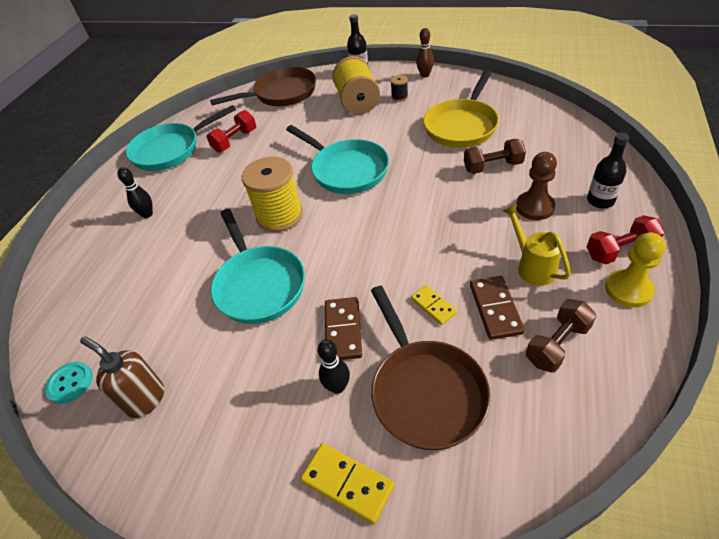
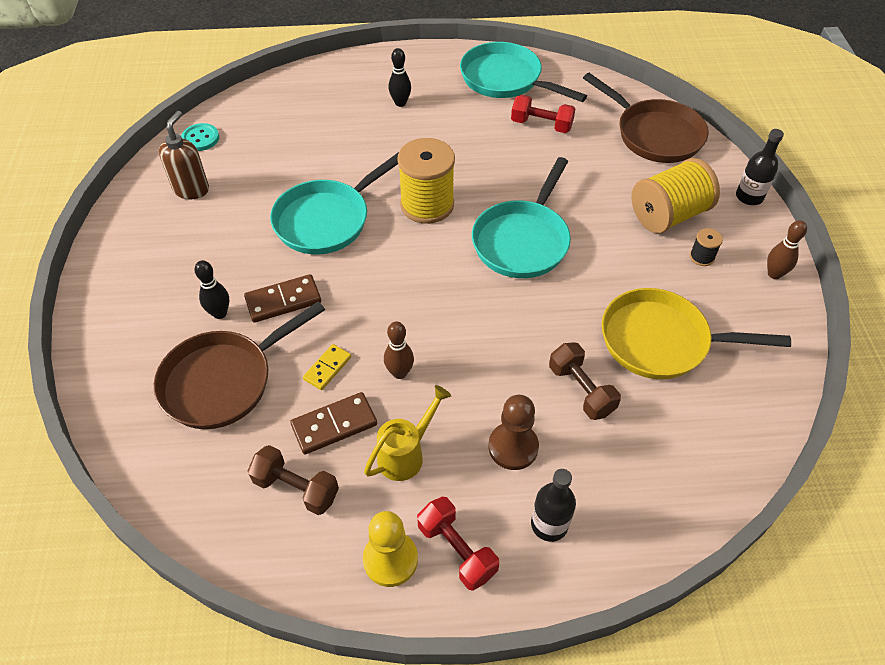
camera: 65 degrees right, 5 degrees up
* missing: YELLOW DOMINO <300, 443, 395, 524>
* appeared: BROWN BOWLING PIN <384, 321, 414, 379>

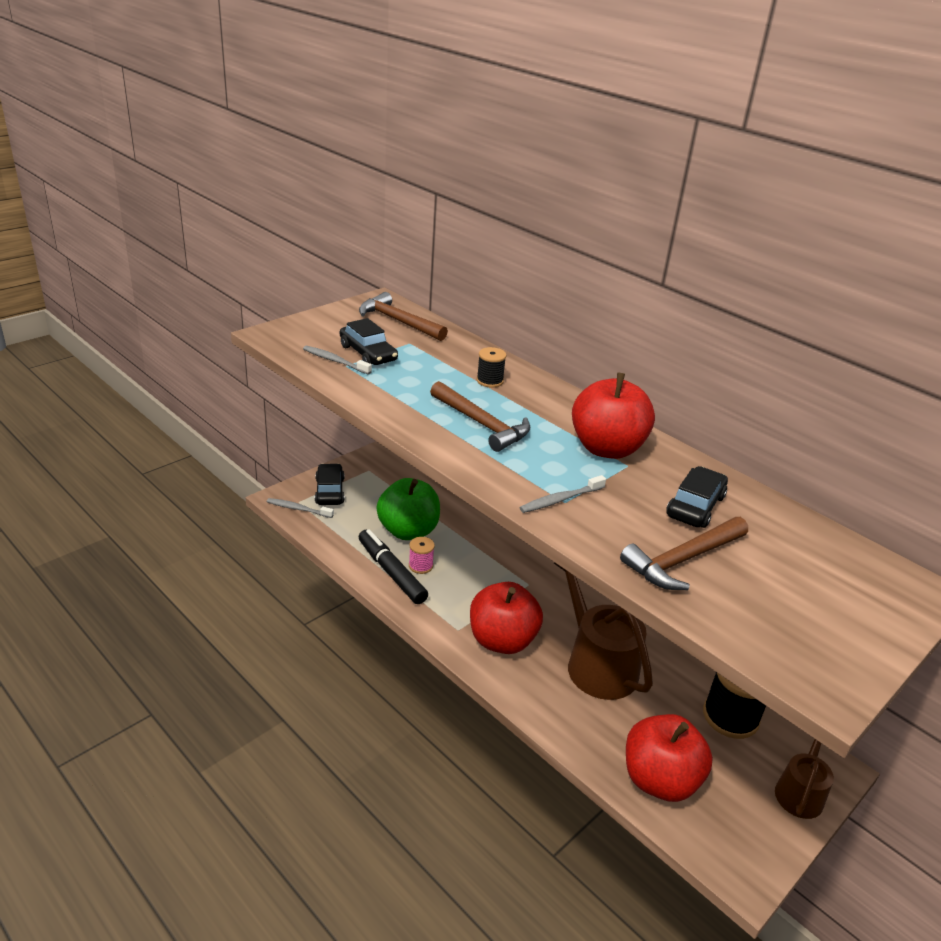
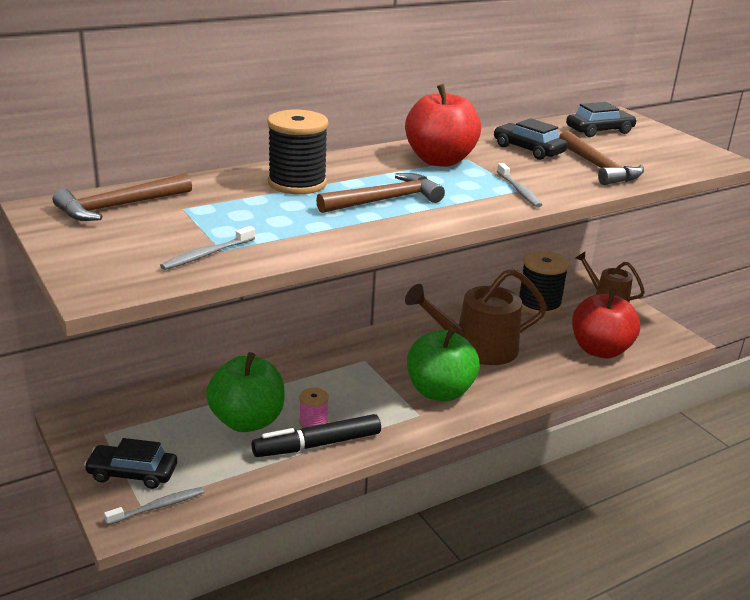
camera: 75 degrees left, 5 degrees down
* spun: GREY TOOTHBRUSH <267, 498, 334, 518> = <104, 487, 204, 525> 150 degrees counterclockwise
* relocated: BLACK CAR <340, 318, 398, 365> to <566, 102, 637, 137>
* colour: RED APPLE <470, 582, 543, 654> to GREEN APPLE <407, 327, 480, 401>
* size: BLACK SPOOL <477, 347, 506, 388> = <267, 110, 329, 194> x1.94

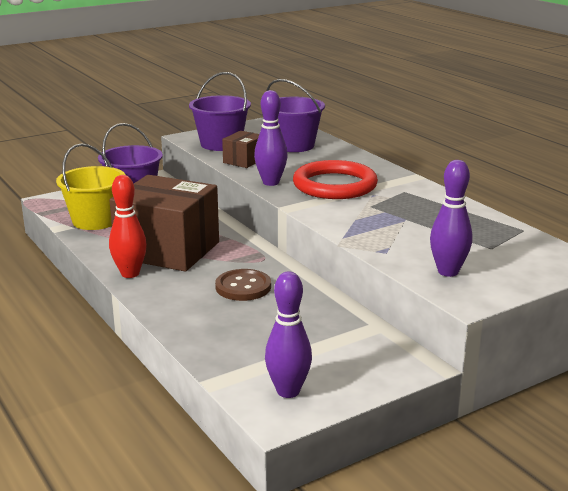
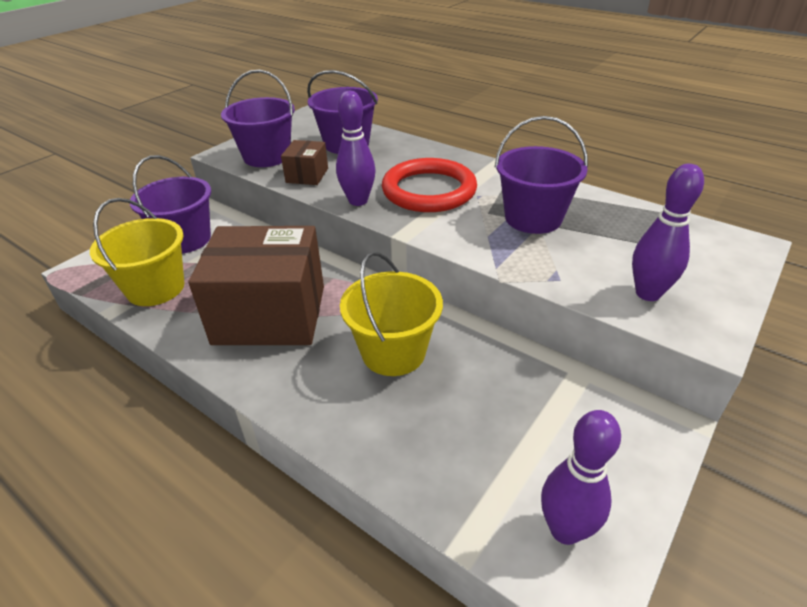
camera: 20 degrees left, 15 degrees up
* missing: RED BOWLING PIN <109, 175, 147, 278>
* exchanged: BROWN BUTTON <215, 269, 271, 301> to YELLOW BUCKET <340, 252, 443, 376>
* appeared: PURPLE BUCKET <494, 116, 588, 234>

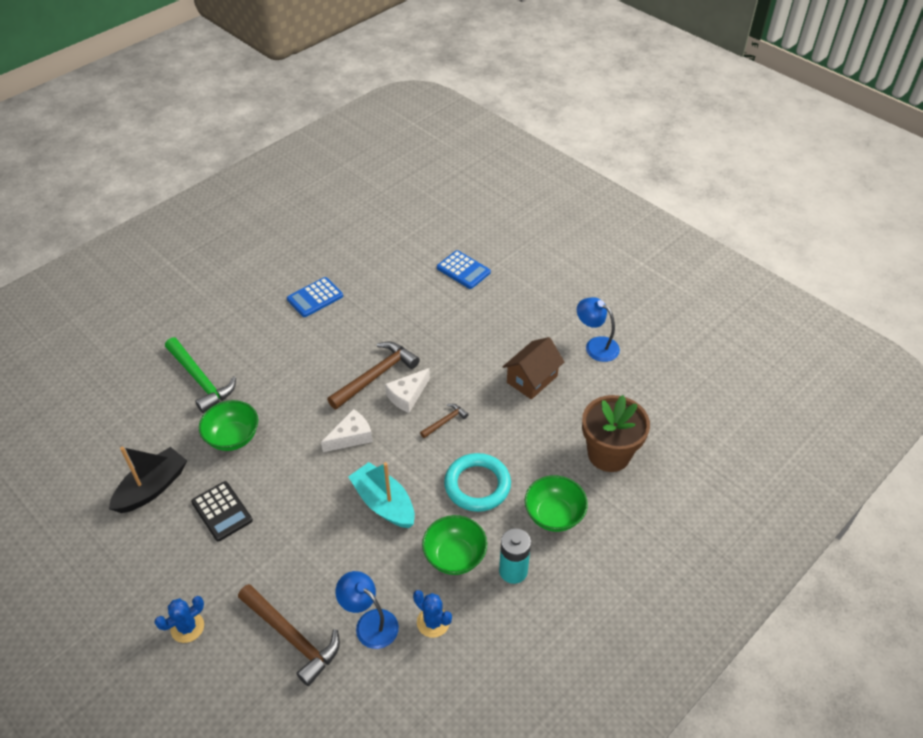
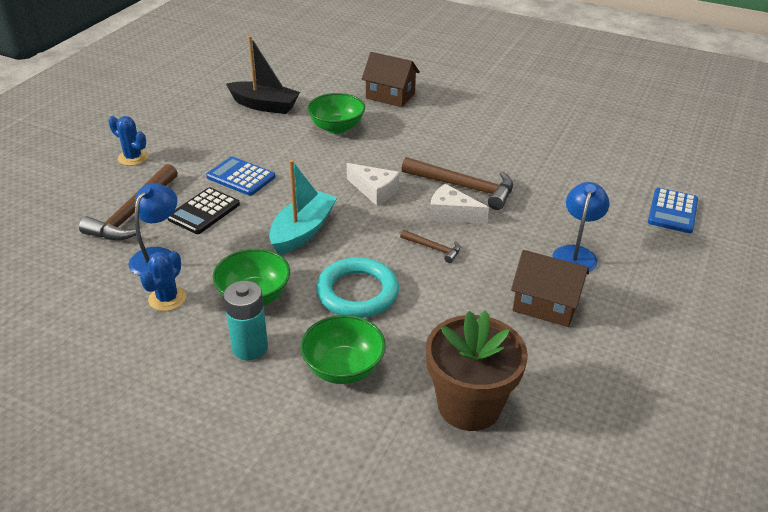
camera: 70 degrees right, 10 degrees down
* exchanged: GREEN HAMMER <165, 338, 236, 413> to BROWN HOUSE <362, 52, 420, 107>
* relocated: BLACK CALCULATOR <191, 481, 253, 541> to <167, 187, 240, 234>
* relocated: BLUE CALCULATOR <287, 277, 343, 317> to <206, 157, 275, 196>
* relocated: BLUE LAMP <577, 297, 620, 362> to <552, 182, 610, 272>

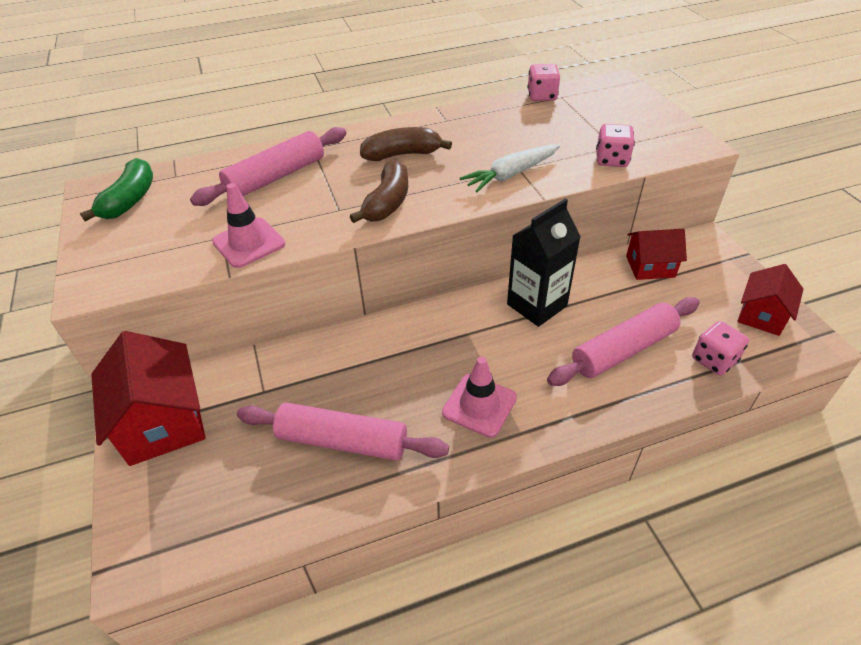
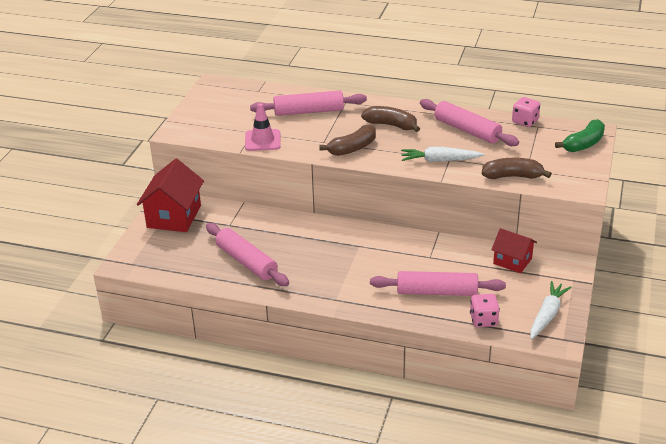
camera: 35 degrees right, 10 degrees down
* relocated: GREEN BANANA <80, 158, 153, 221> to <555, 119, 605, 152>
* missing: PINK TRAFFIC CONE <442, 356, 517, 438>
* missing: BLACK CARTON <507, 198, 581, 327>
* exchanged: PINK DICE <596, 124, 635, 167> to BROWN BANANA <482, 158, 552, 179>
* exchanged: RED HOUSE <737, 264, 803, 336> to WHITE CARROT <530, 281, 572, 339>
* appeared: PINK ROLLING PIN <420, 99, 519, 146>

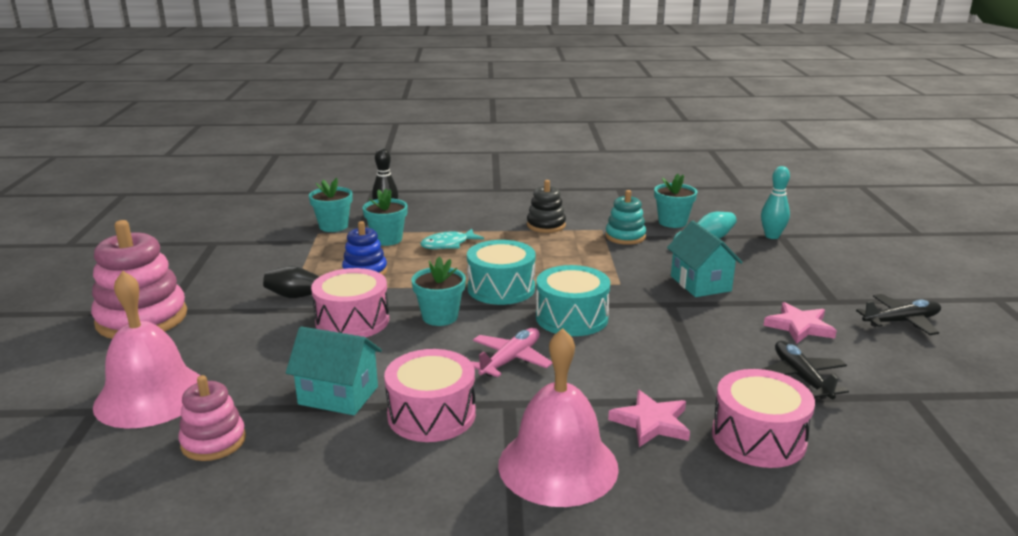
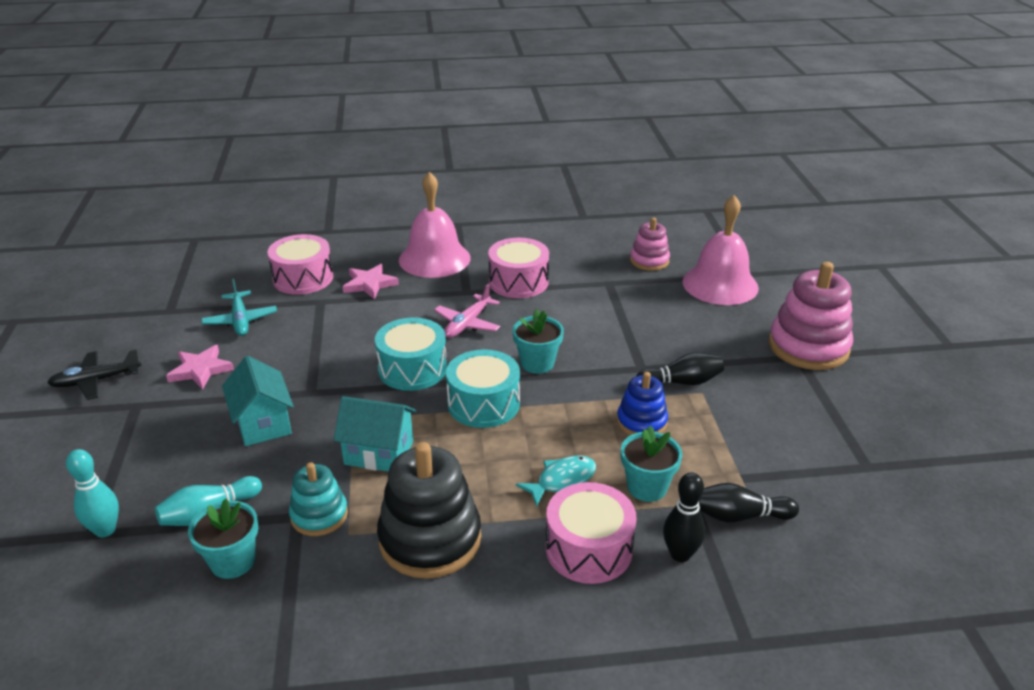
camera: 175 degrees right, 10 degrees up
* relocated: TURQUOISE HOUSE <286, 326, 382, 415> to <334, 396, 416, 472>
* exchanged: TURQUOISE FLOWER POT <309, 177, 353, 232> to BLACK BOWLING PIN <699, 483, 799, 522>
* relocated: PINK DRUM <311, 268, 389, 337> to <546, 482, 636, 584>
* size: BLACK STACKING TOY <527, 180, 566, 233> = <377, 442, 481, 579> x1.75
* colour: BLACK PLANE <763, 341, 849, 399> to TURQUOISE PLANE <201, 279, 277, 336>

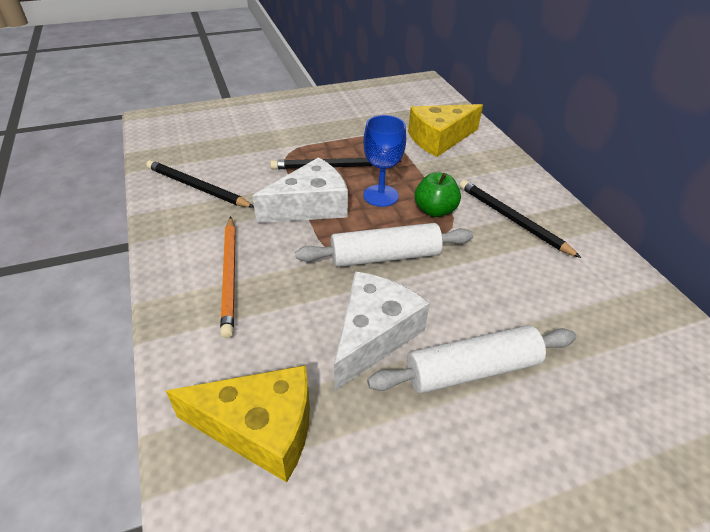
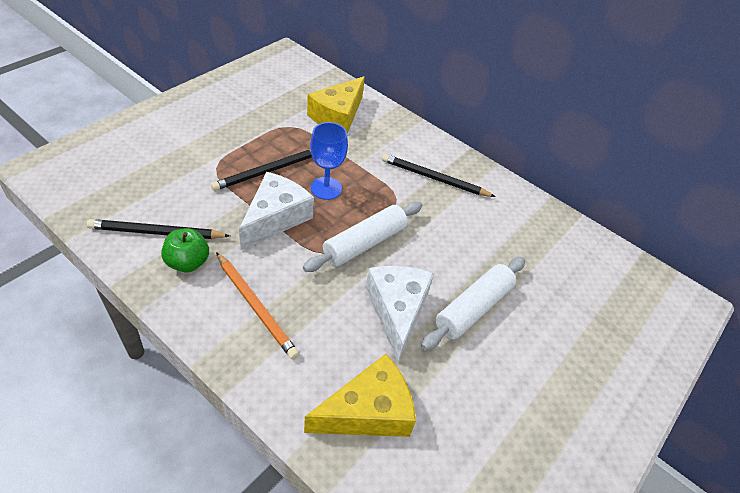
camera: 35 degrees left, 5 degrees up
* relocated: GREEN APPLE <415, 172, 461, 217> to <161, 228, 209, 272>

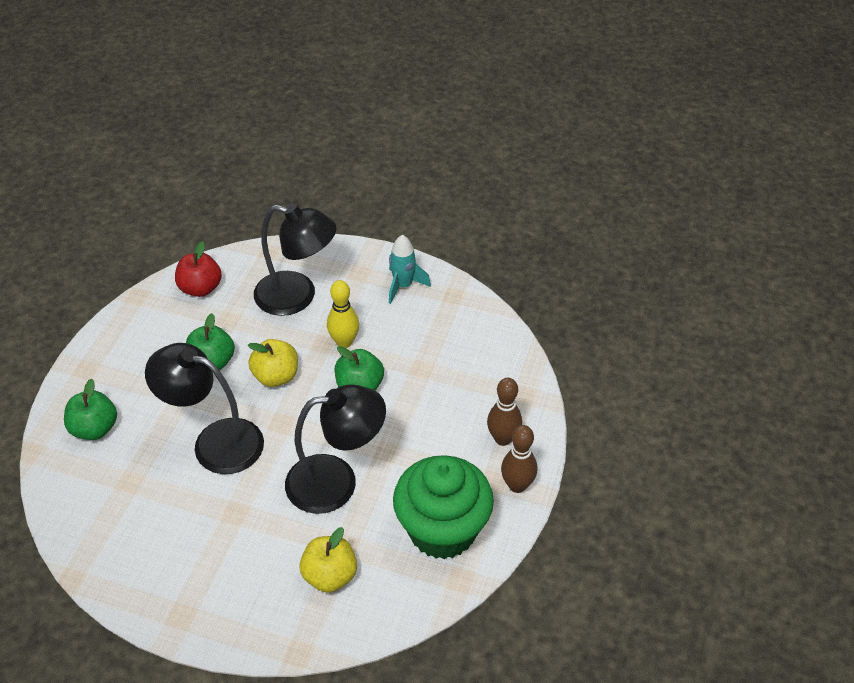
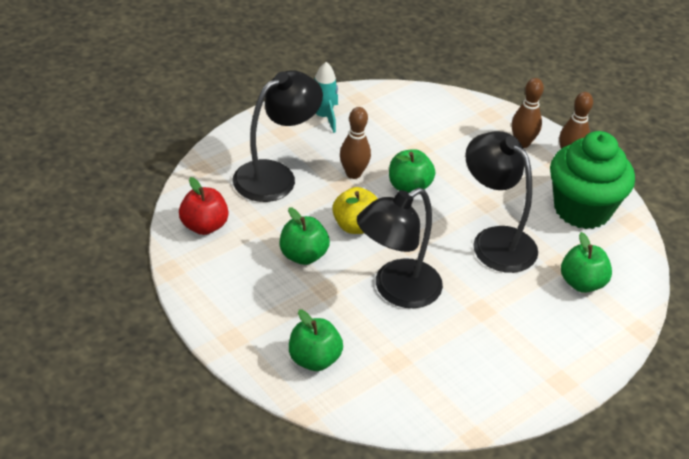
camera: 60 degrees left, 5 degrees down
* spun: BLACK LAMP <285, 385, 386, 514> = <465, 131, 538, 273> 60 degrees counterclockwise
* colour: YELLOW APPLE <299, 527, 357, 593> to GREEN APPLE <561, 232, 612, 293>
* colour: YELLOW BOWLING PIN <327, 280, 359, 348> to BROWN BOWLING PIN <340, 107, 371, 179>

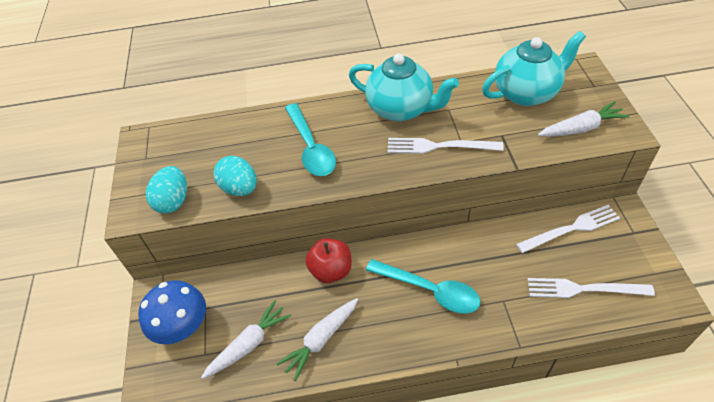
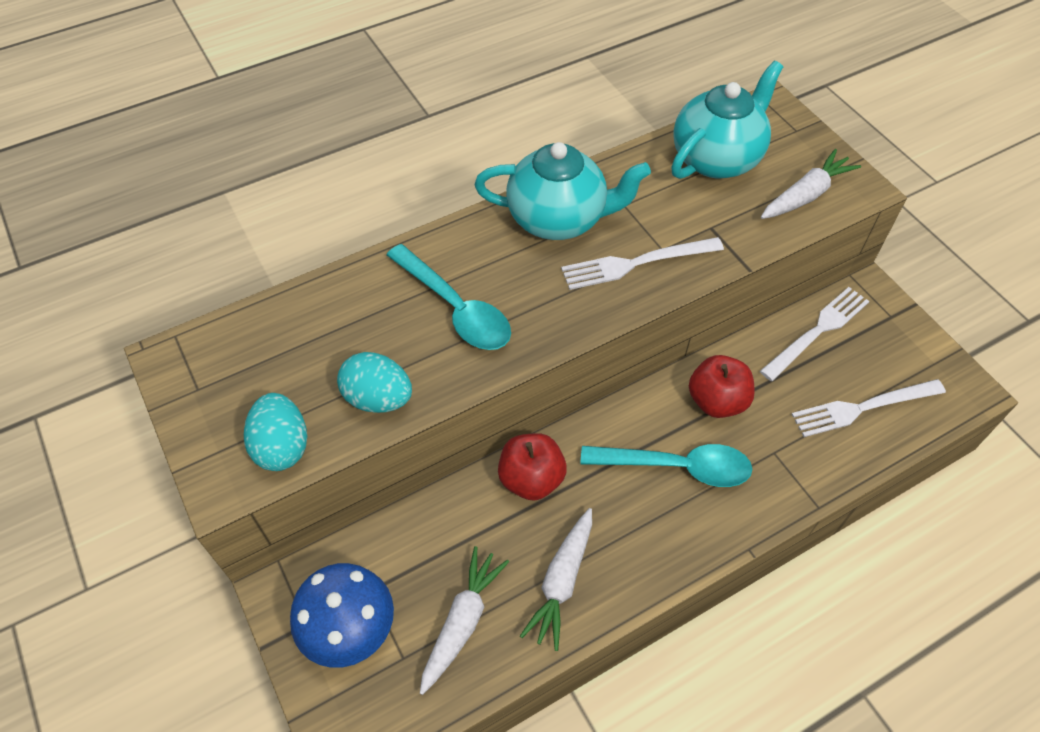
camera: 25 degrees left, 5 degrees up
* appeared: RED APPLE <689, 355, 755, 418>

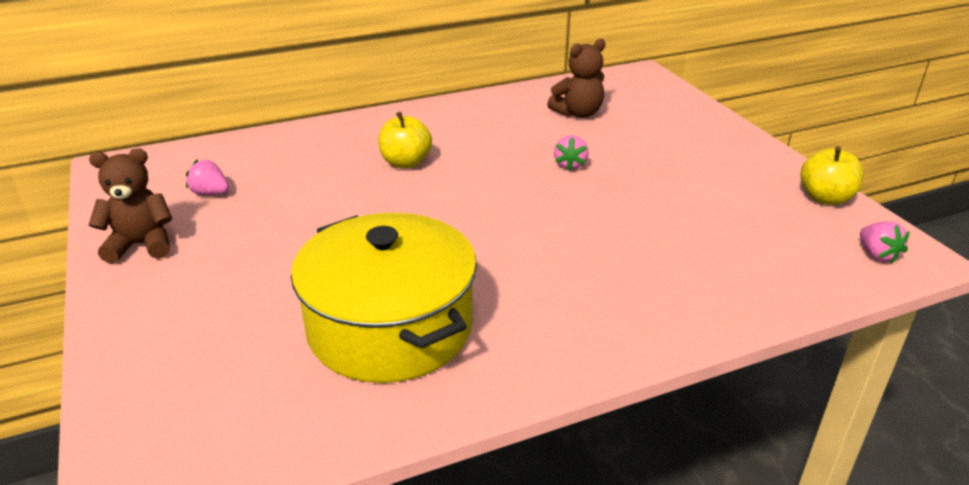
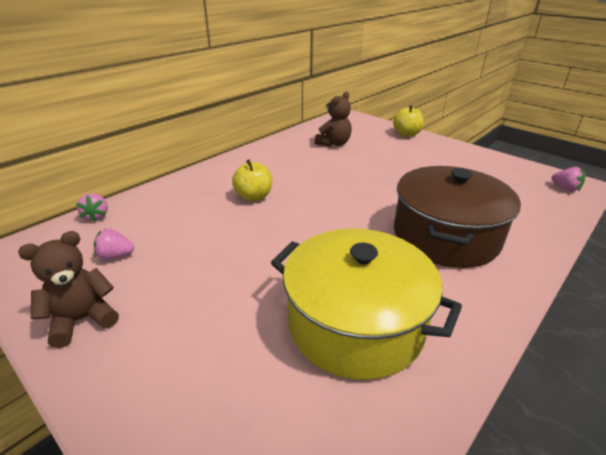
camera: 25 degrees left, 0 degrees up
* relocated: PINK STRAWBERRY <554, 135, 589, 171> to <76, 193, 108, 222>
* relocated: YELLOW APPLE <801, 146, 864, 205> to <393, 105, 424, 137>
* appeared: BROWN POT <394, 166, 521, 268>

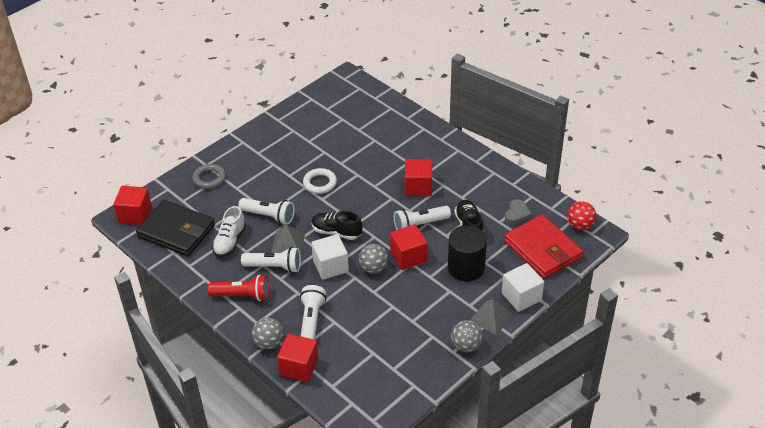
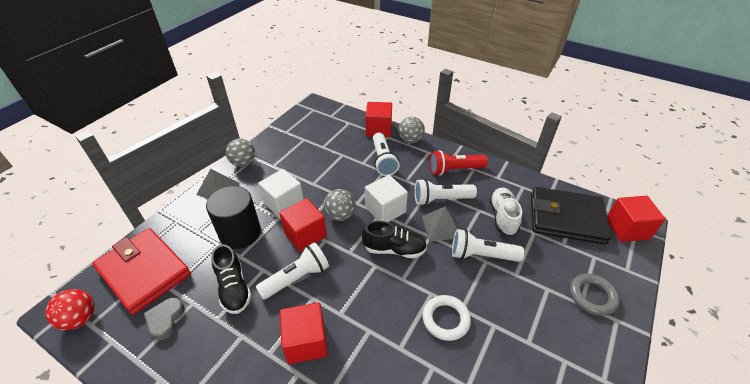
camera: 165 degrees right, 0 degrees up
* relocated: WHITE CUBE <502, 263, 544, 312> to <258, 169, 304, 219>

